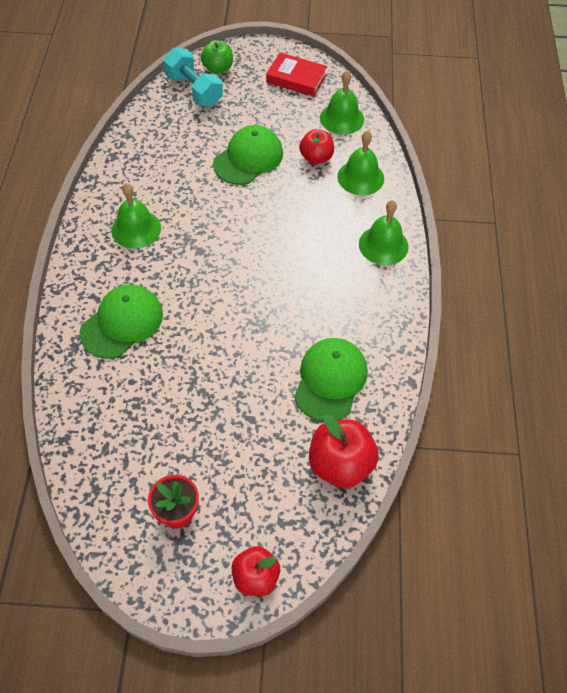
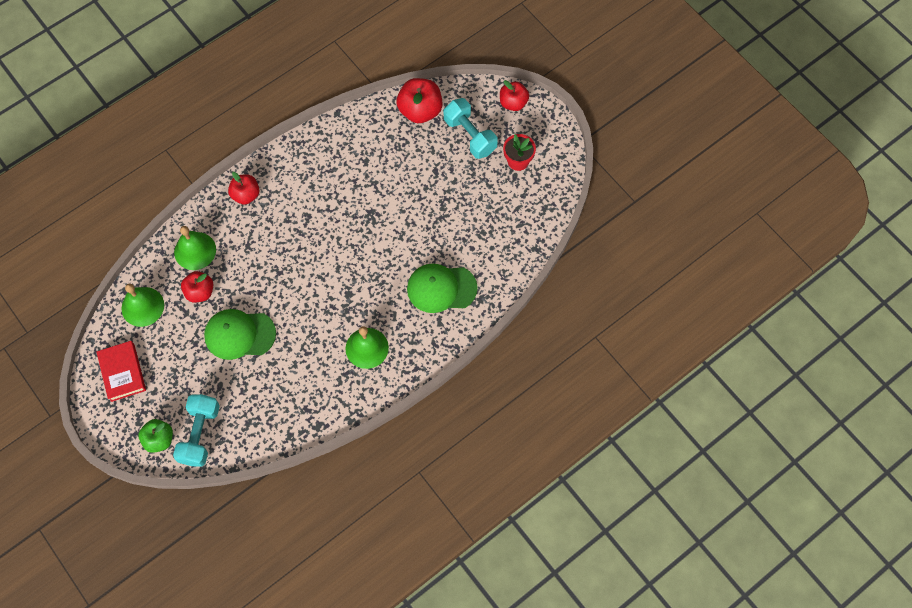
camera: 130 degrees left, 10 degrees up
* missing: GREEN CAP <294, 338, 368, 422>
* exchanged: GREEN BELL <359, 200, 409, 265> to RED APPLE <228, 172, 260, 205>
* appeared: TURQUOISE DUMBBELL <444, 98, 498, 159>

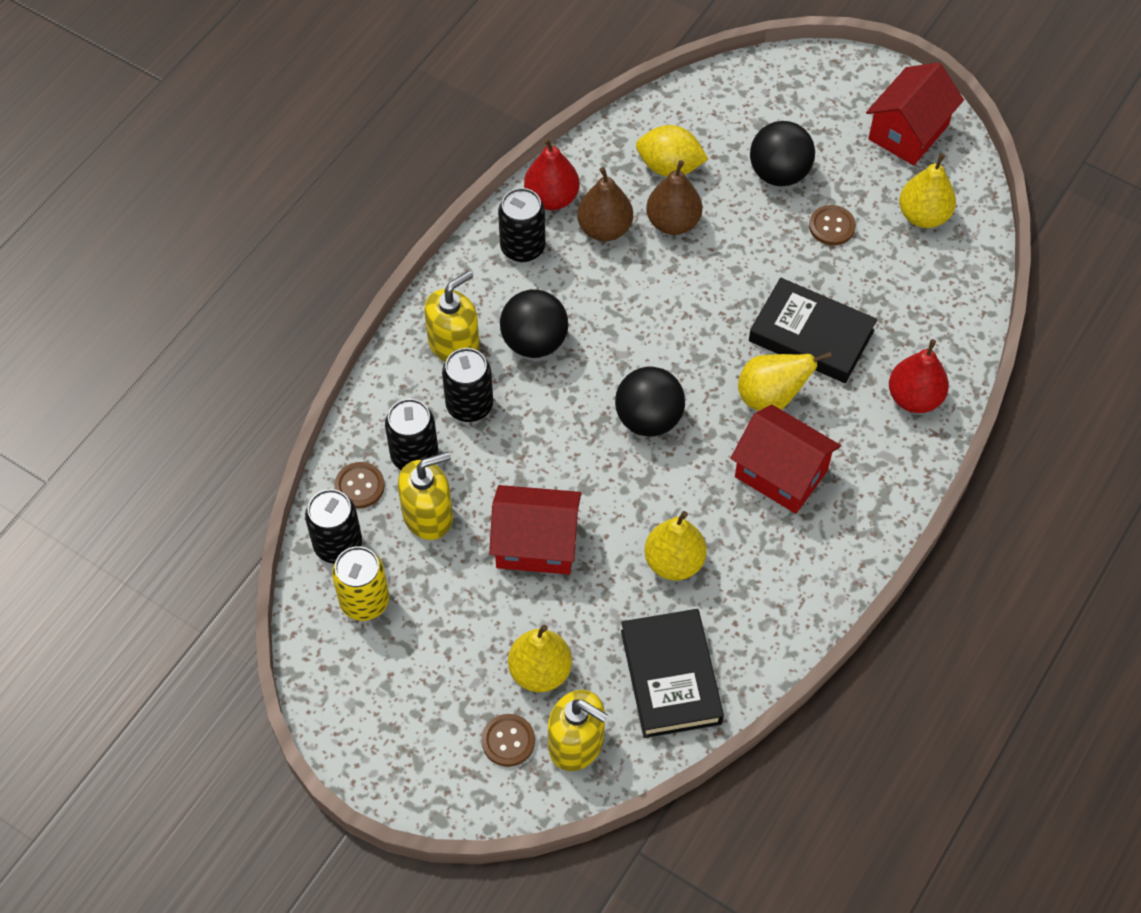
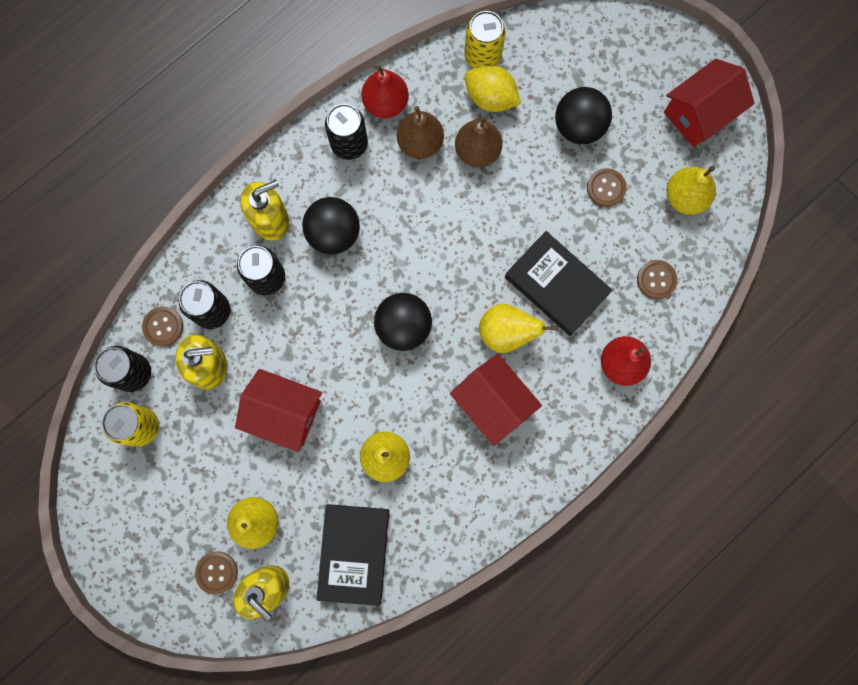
camera: 15 degrees right, 20 degrees up
* appeared: YELLOW CAN <464, 11, 505, 68>
* appeared: BROWN BUTTON <637, 260, 677, 299>

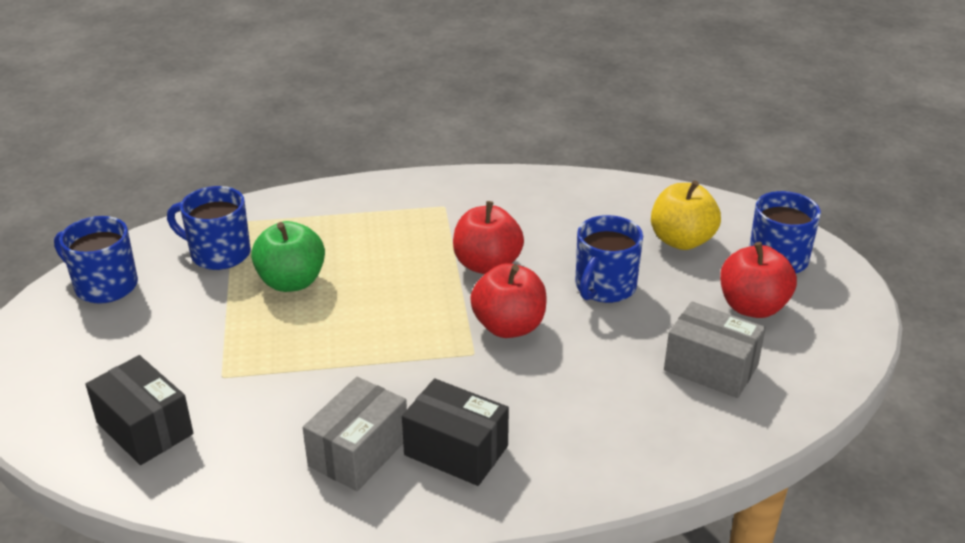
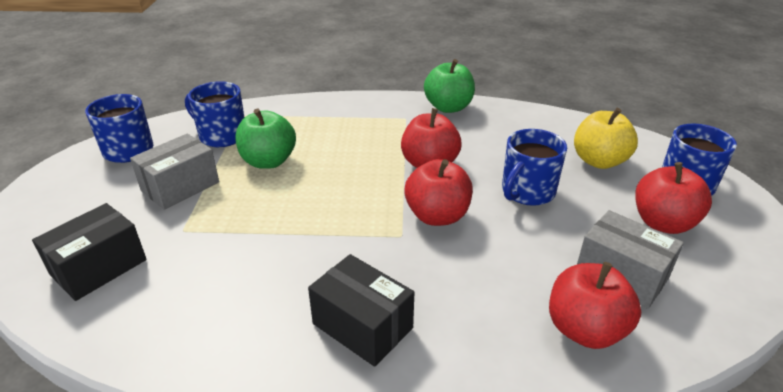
camera: 10 degrees right, 0 degrees up
* spun: BLACK BOX <85, 355, 193, 465> = <32, 203, 147, 301> 75 degrees clockwise
* relocated: GREY BOX <303, 377, 407, 491> to <130, 134, 219, 210>
* appeared: GREEN APPLE <424, 59, 475, 113>
* appeared: RED APPLE <549, 262, 641, 349>

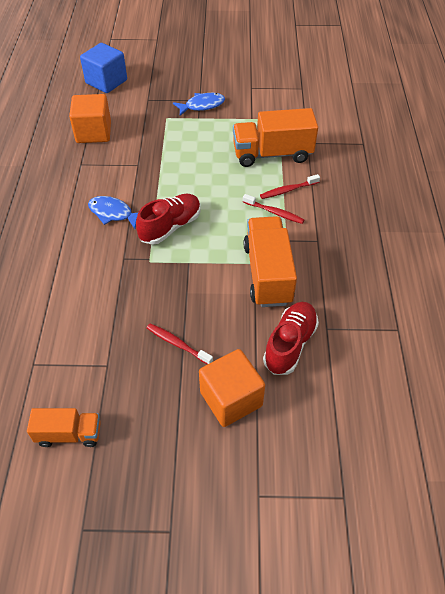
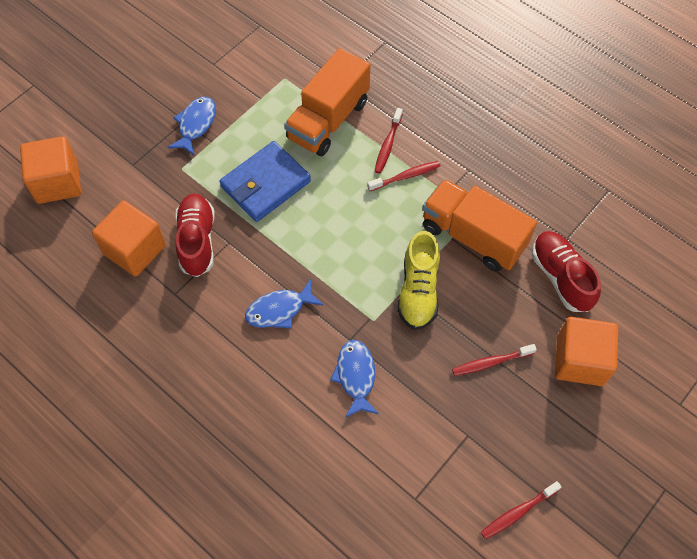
camera: 50 degrees left, 10 degrees up
* exchanged: ORANGE TRUCK <27, 408, 101, 447> to RED TOOTHBRUSH <481, 481, 561, 539>
* colour: BLUE CUBE <80, 43, 127, 93> to ORANGE CUBE <20, 136, 81, 204>
* relocated: RED SHOE <136, 194, 201, 245> to <175, 193, 215, 277>
* appeared: BLUE WALLET <219, 141, 311, 222>
* appeared: BLUE FISH <330, 340, 379, 418>
* appeared: YELLOW SHOE <397, 231, 440, 330>

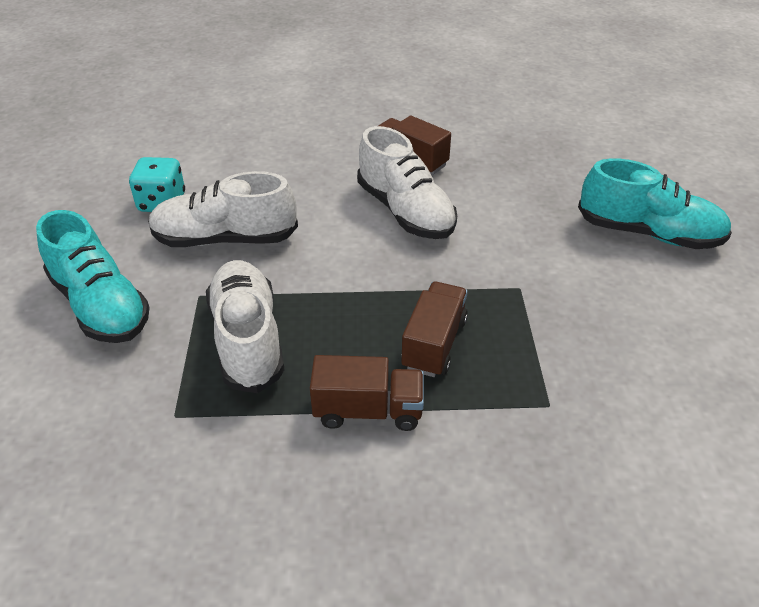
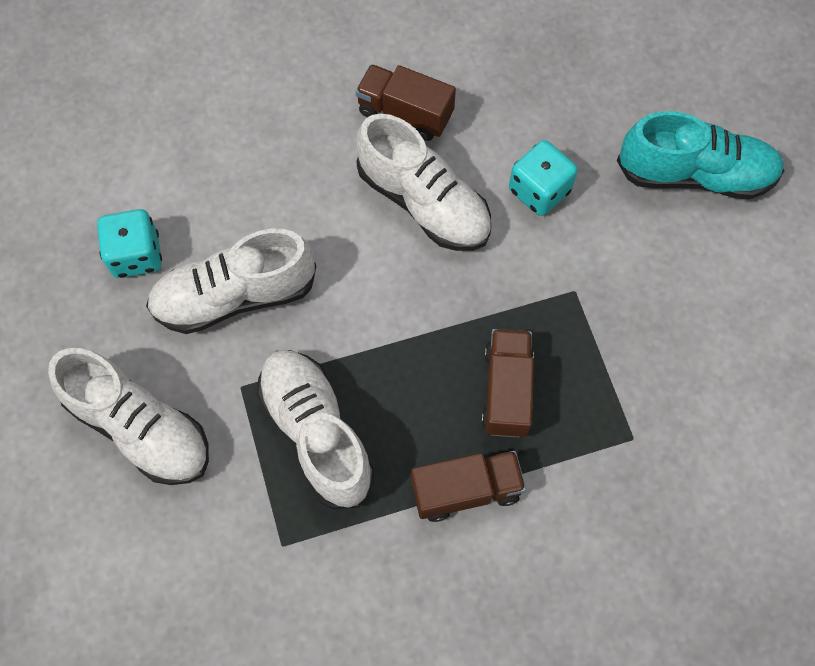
camera: 15 degrees left, 25 degrees up
* colour: TURQUOISE SHOE <36, 210, 150, 343> to WHITE SHOE <48, 348, 209, 485>
* appeared: TURQUOISE DICE <509, 140, 578, 216>

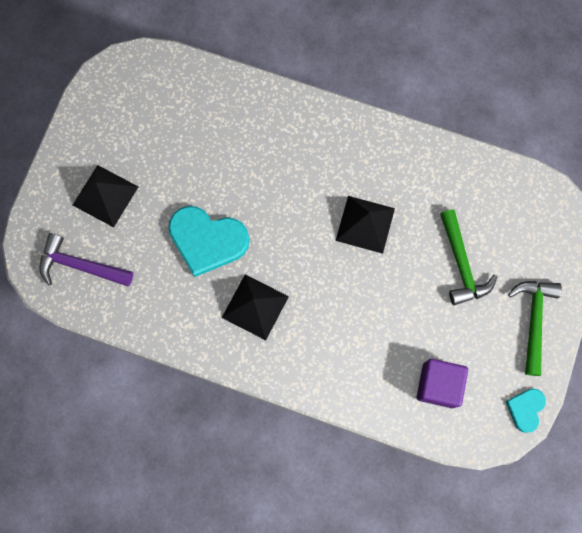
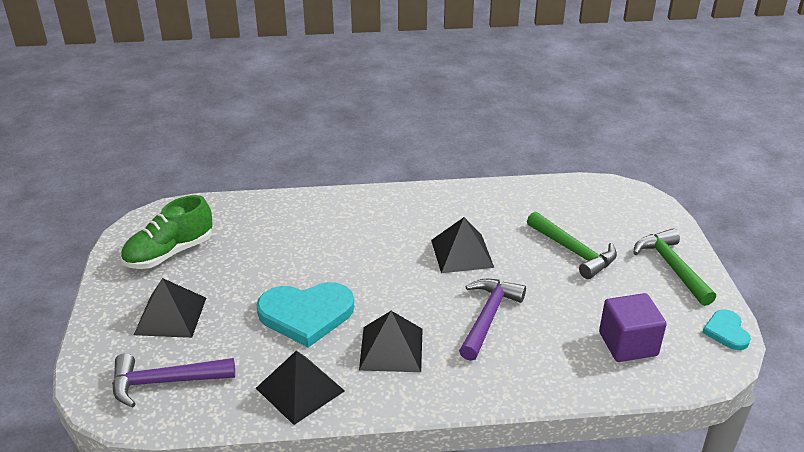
camera: 25 degrees left, 40 degrees down
* appeared: GREEN SHOE <121, 195, 213, 269>
* appeared: BLACK PYRAMID <256, 351, 345, 425>
* appeared: PURPLE HAMMER <459, 279, 526, 361>

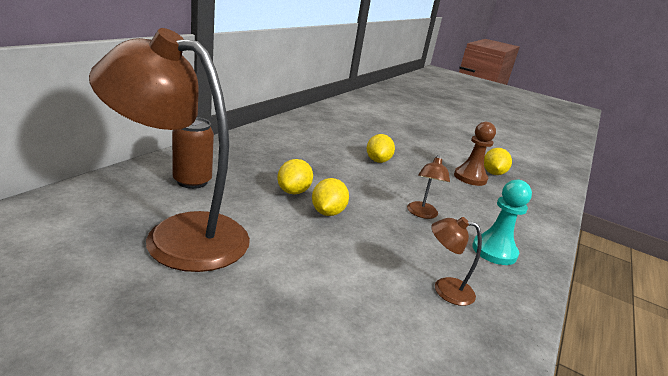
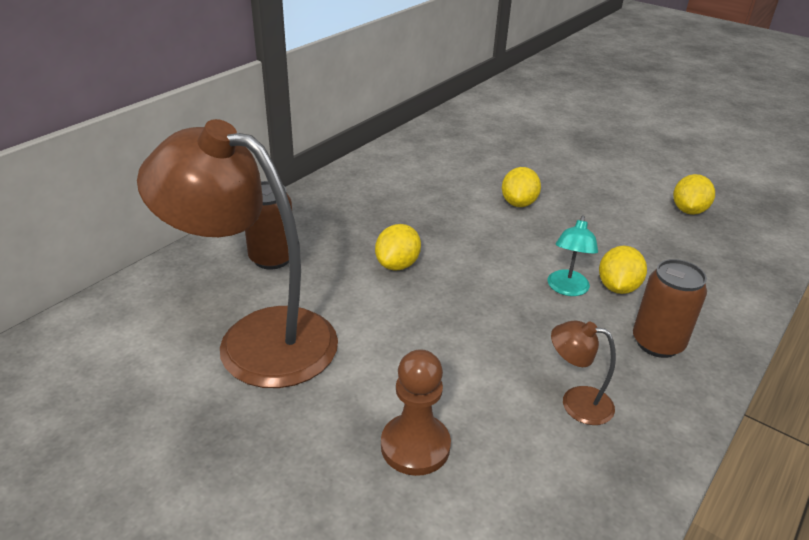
camera: 10 degrees right, 10 degrees up
* relocated: YELLOW LEMON <312, 178, 349, 216> to <599, 245, 647, 294>
* colour: BROWN LAMP <407, 155, 450, 219> to TURQUOISE LAMP <548, 215, 598, 296>
* relocated: BROWN PAWN <454, 122, 496, 186> to <381, 349, 451, 476>
* exchanged: TURQUOISE PAWN <472, 180, 532, 265> to BROWN CAN <633, 259, 707, 358>

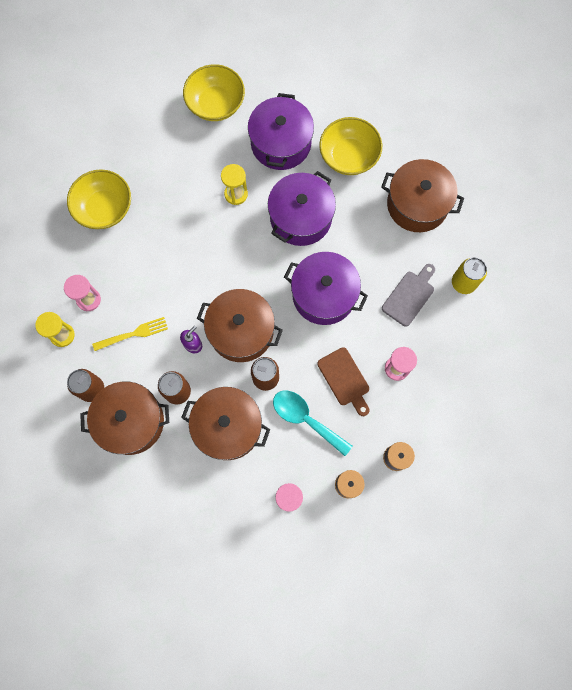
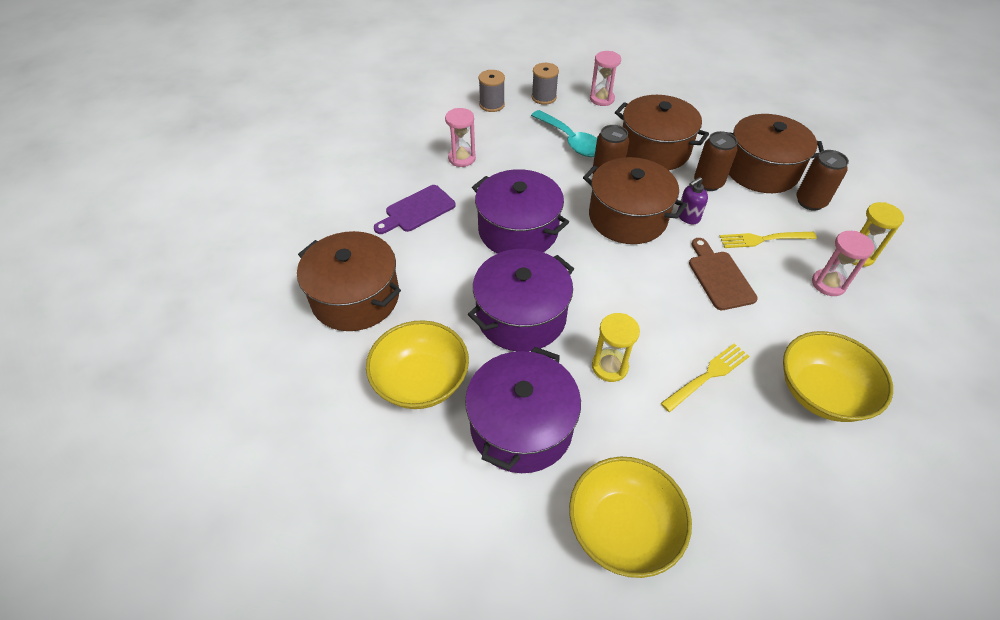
camera: 165 degrees left, 25 degrees down
* relocated: BROWN CUTTING BOARD <317, 347, 369, 416> to <689, 238, 758, 310>
* colour: GREY CUTTING BOARD <382, 264, 435, 327> to PURPLE CUTTING BOARD <374, 185, 456, 234>
* missing: YELLOW CAN <452, 257, 487, 294>
* appeared: YELLOW FORK <661, 343, 749, 412>

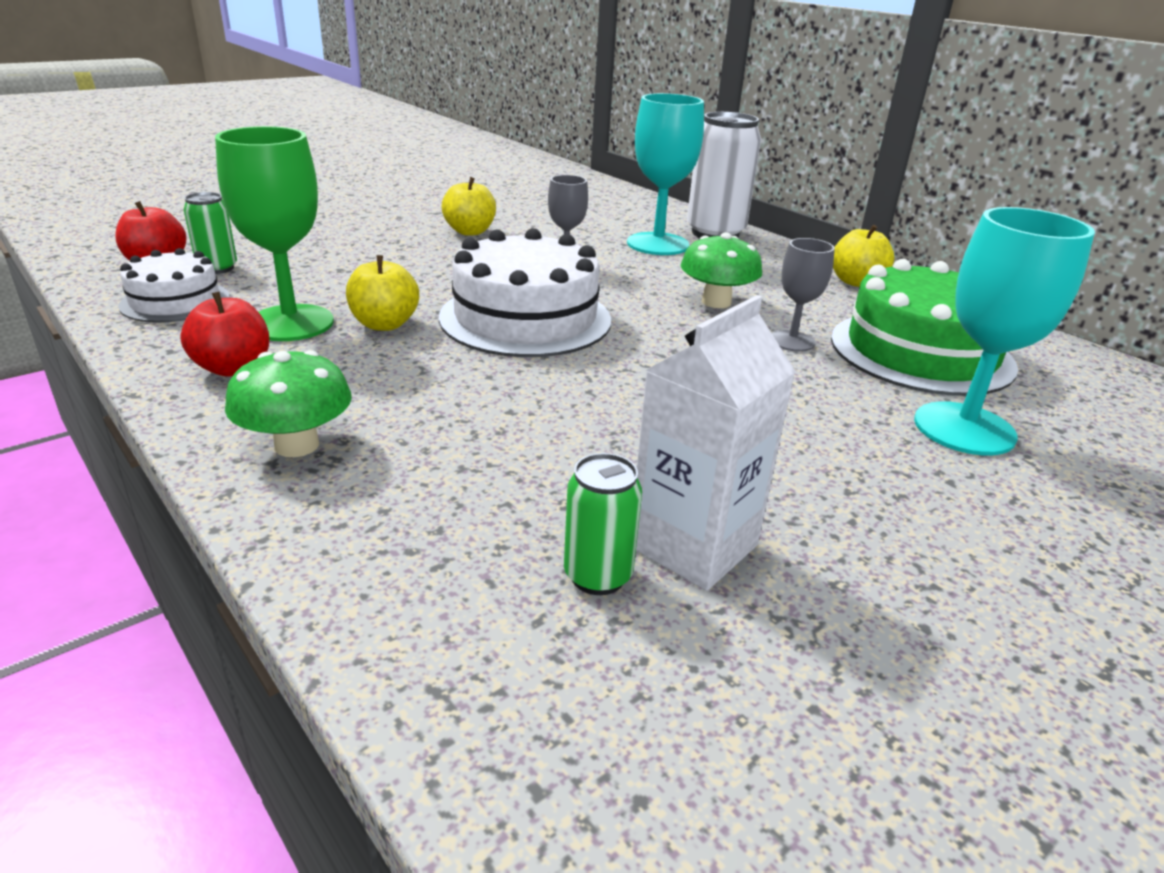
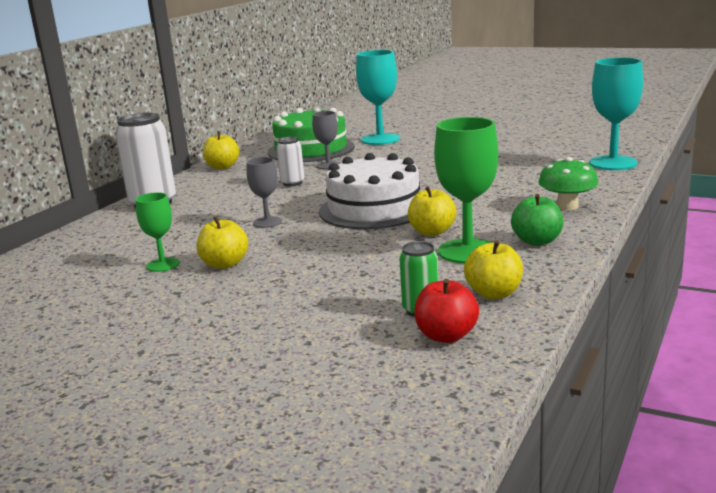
camera: 110 degrees left, 10 degrees down
* exchanged: WHITE CAKE <118, 248, 229, 323> to YELLOW APPLE <464, 240, 523, 299>
* colour: RED APPLE <180, 292, 269, 377> to GREEN APPLE <511, 194, 563, 246>
* missing: GREEN CAN <564, 453, 642, 595>
* relocated: TURQUOISE GOBLET <627, 93, 704, 255> to <589, 58, 643, 170>
* missing: WHITE CARTON <636, 295, 796, 591>
* exchanged: GREEN MUSHROOM <681, 232, 762, 308> to WHITE CAN <276, 137, 304, 186>
* appeared: GREEN GOBLET <135, 192, 180, 272>

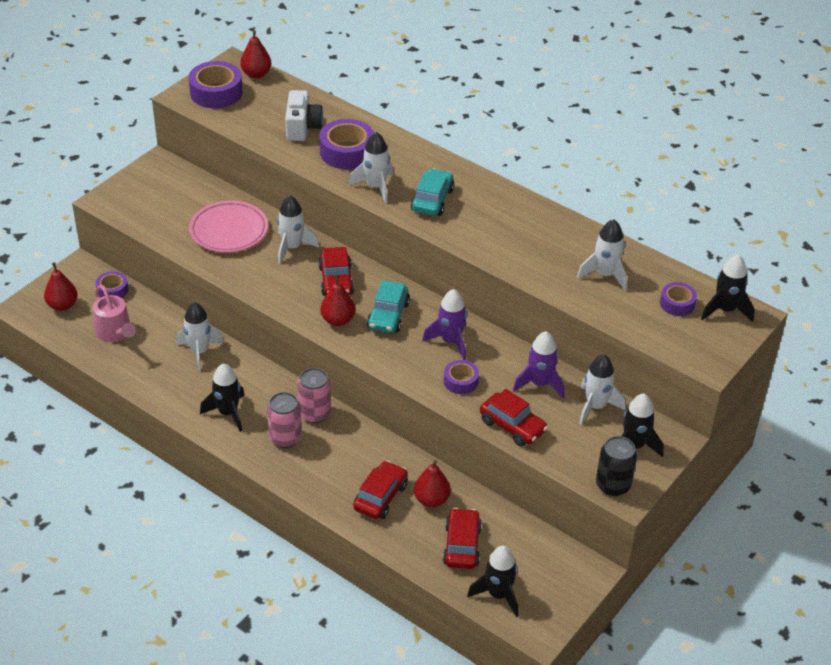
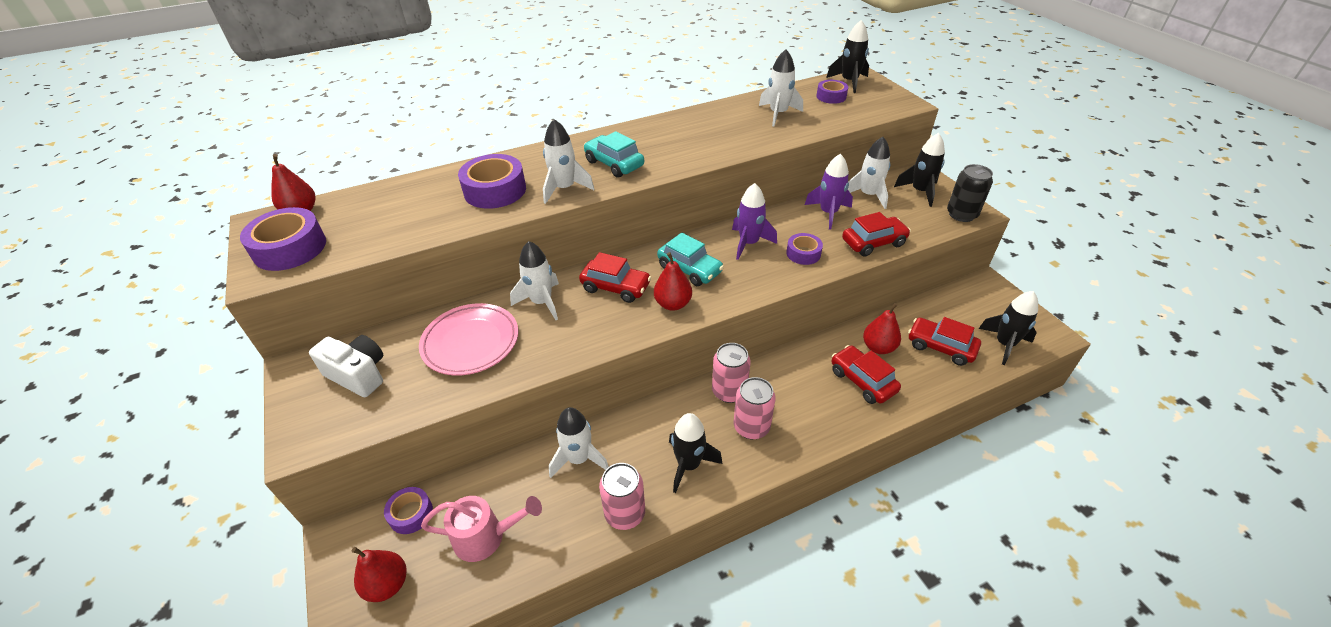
camera: 60 degrees left, 0 degrees up
* relocated: WHITE CAMERA <285, 90, 323, 141> to <309, 335, 383, 397>
* appeared: PINK CAN <599, 463, 645, 530>

